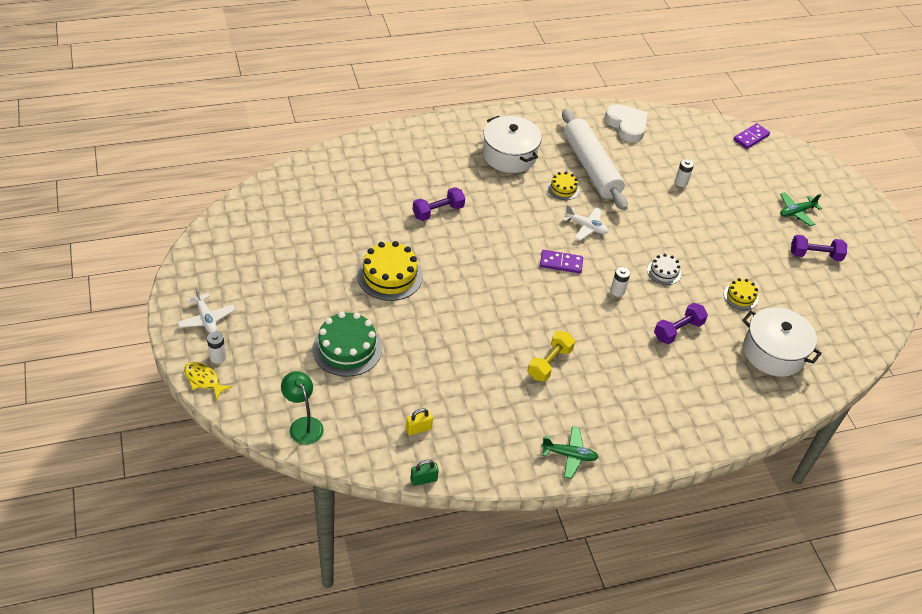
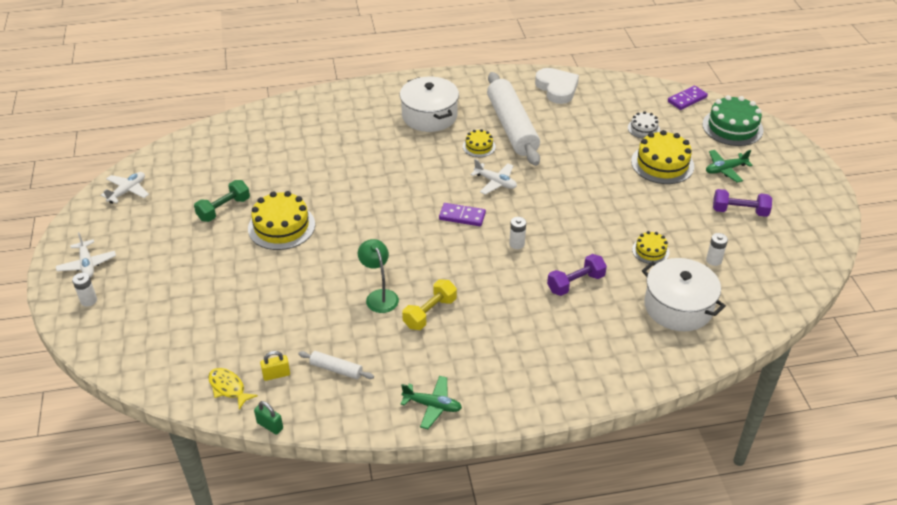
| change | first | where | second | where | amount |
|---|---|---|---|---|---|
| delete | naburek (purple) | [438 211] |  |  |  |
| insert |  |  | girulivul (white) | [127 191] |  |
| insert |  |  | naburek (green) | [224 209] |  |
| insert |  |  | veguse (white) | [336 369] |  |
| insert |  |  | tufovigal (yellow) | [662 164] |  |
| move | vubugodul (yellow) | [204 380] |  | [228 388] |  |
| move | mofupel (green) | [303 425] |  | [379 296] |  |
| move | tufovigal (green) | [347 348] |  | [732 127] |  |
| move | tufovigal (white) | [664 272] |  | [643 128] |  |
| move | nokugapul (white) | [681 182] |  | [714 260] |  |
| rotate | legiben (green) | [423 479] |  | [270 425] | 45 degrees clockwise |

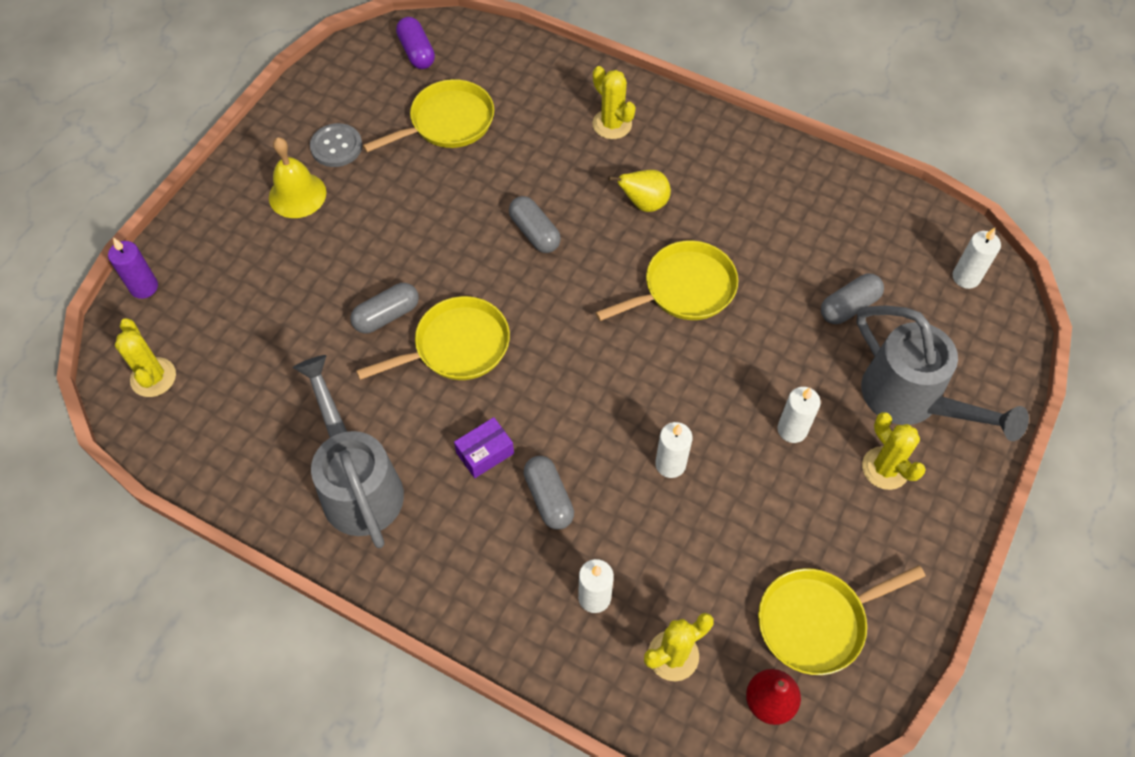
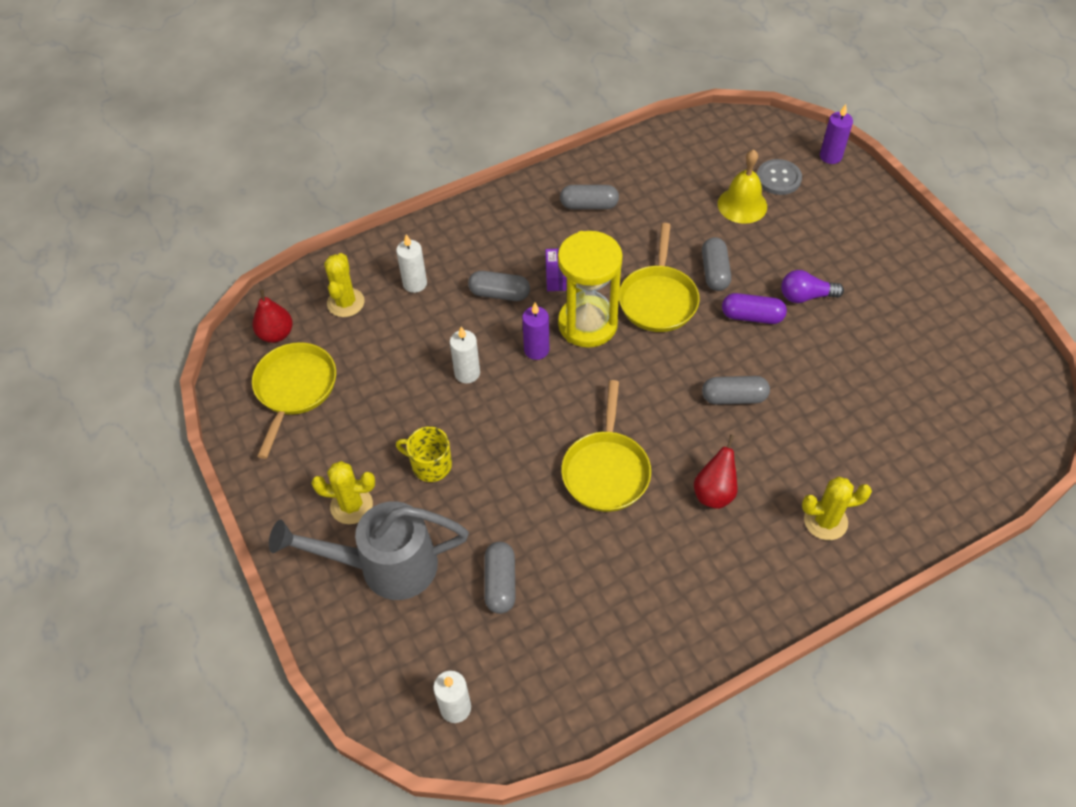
| change | first | where | second | where | amount |
|---|---|---|---|---|---|
| delete | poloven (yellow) | [153 377] |  |  |  |
| delete | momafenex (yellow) | [447 122] |  |  |  |
| insert |  |  | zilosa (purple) | [536 350] |  |
| insert |  |  | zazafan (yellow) | [587 324] |  |
| insert |  |  | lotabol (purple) | [805 296] |  |
| move | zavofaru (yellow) | [297 195] |  | [742 205] |  |
| move | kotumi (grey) | [336 147] |  | [778 178] |  |
| move | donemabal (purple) | [416 52] |  | [752 316] |  |
| replace | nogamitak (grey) | [358 484] | donemabal (grey) | [589 205] |  |
| replace | zilosa (white) | [792 430] | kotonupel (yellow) | [430 465] |  |
| recolor | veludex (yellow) | [644 204] | veludex (red) | [714 493] |  |

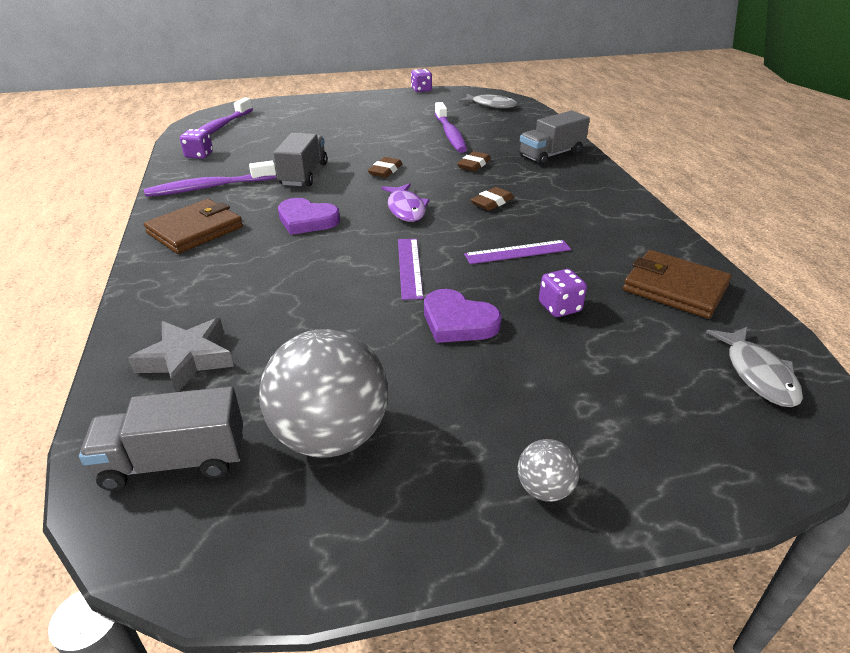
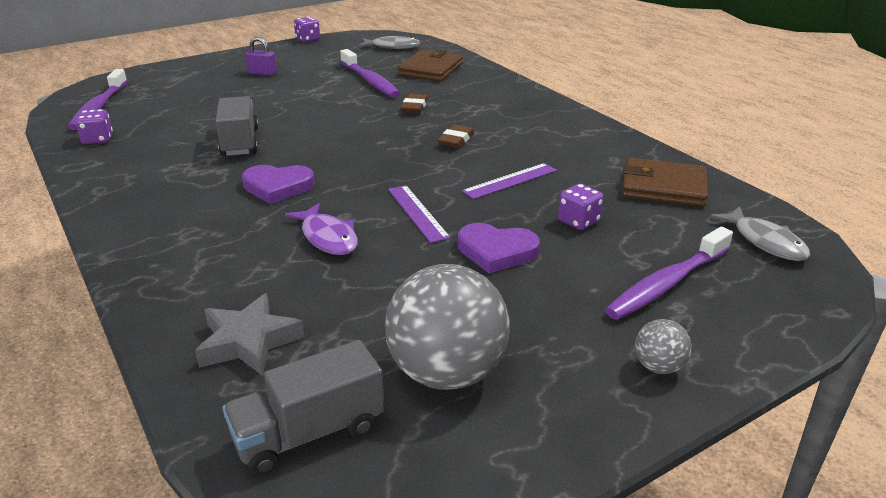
| change | first | where | second | where | amount |
|---|---|---|---|---|---|
| delete | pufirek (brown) | [385 171] |  |  |  |
| delete | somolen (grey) | [551 155] |  |  |  |
| insert |  |  | legiben (purple) | [262 73] |  |
| move | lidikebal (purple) | [208 187] |  | [666 284] |  |
| move | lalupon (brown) | [195 230] |  | [431 69] |  |
| move | vubugodul (purple) | [406 209] |  | [328 237] |  |

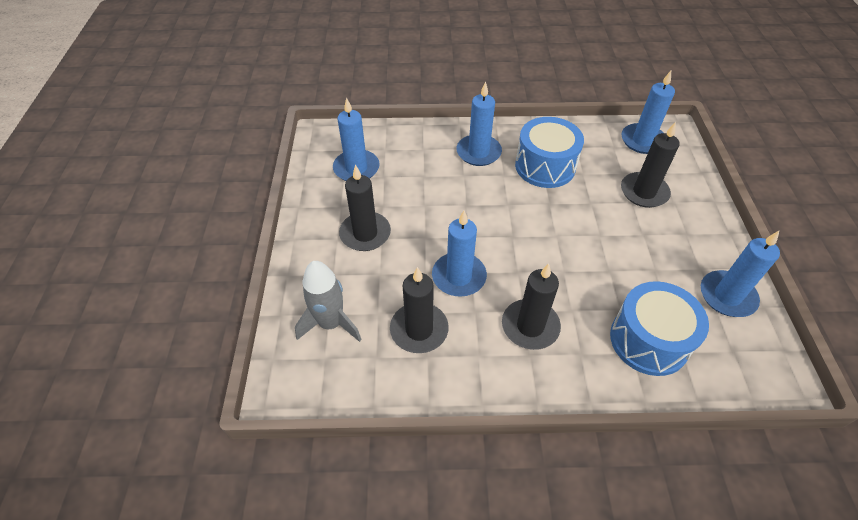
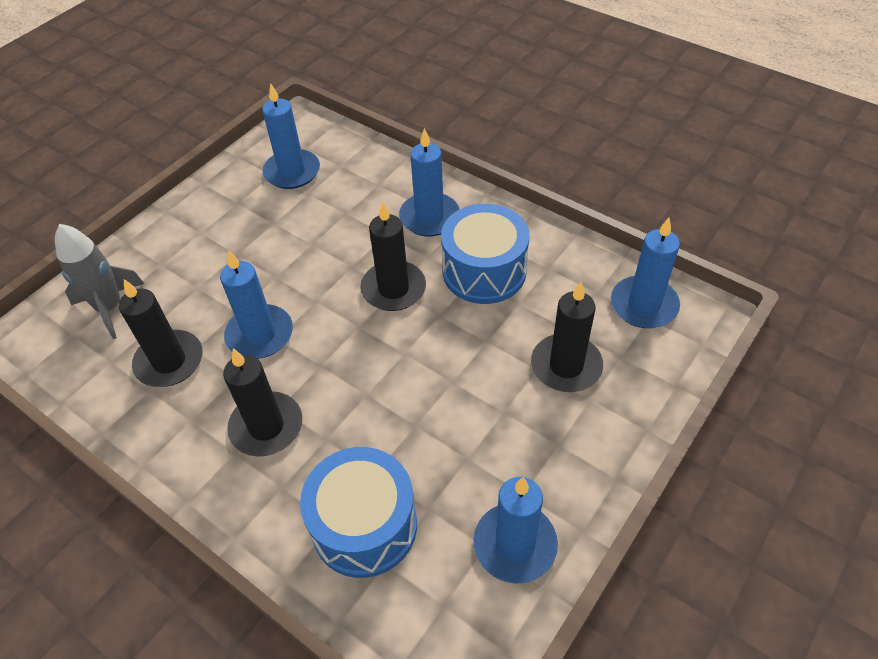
| change | first | where | second | where | amount |
|---|---|---|---|---|---|
| move | zilosa (black) | [365 233] |  | [393 289] |  |

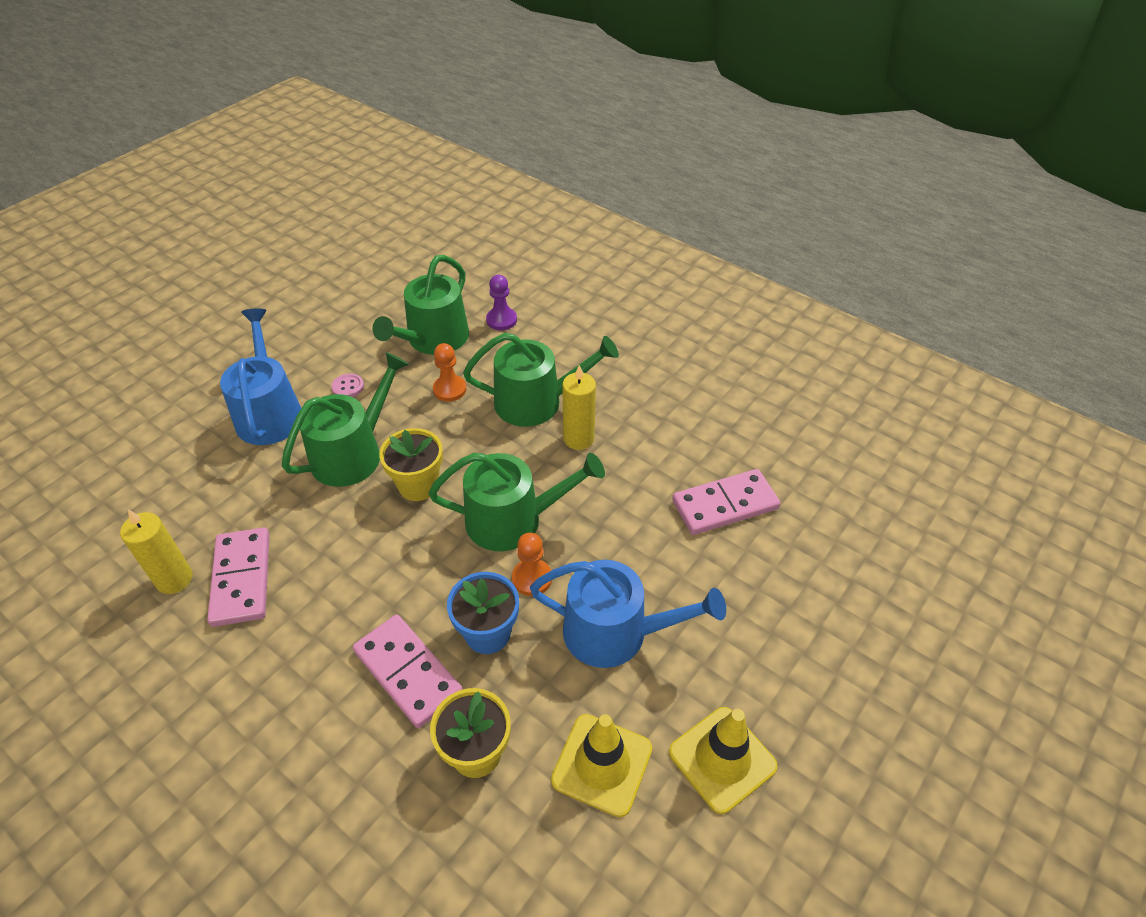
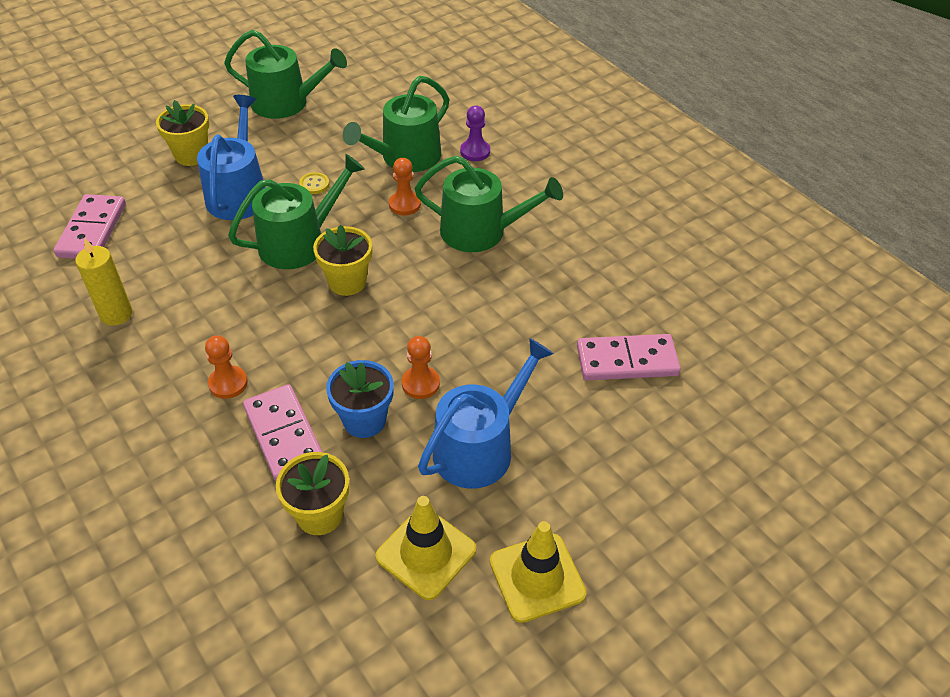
| change | first | where | second | where | amount |
|---|---|---|---|---|---|
| delete | zilosa (yellow) | [578 438] |  |  |  |
| insert |  |  | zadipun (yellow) | [191 155] |  |
| insert |  |  | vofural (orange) | [228 383] |  |
| move | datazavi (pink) | [242 579] |  | [92 230] |  |
| move | nogamitak (green) | [513 520] |  | [286 103] |  |
| recolor | kotumi (pink) | [348 387] | kotumi (yellow) | [314 184] |  |
| rotate | nogamitak (blue) | [615 632] |  | [480 447] | 75 degrees counterclockwise |

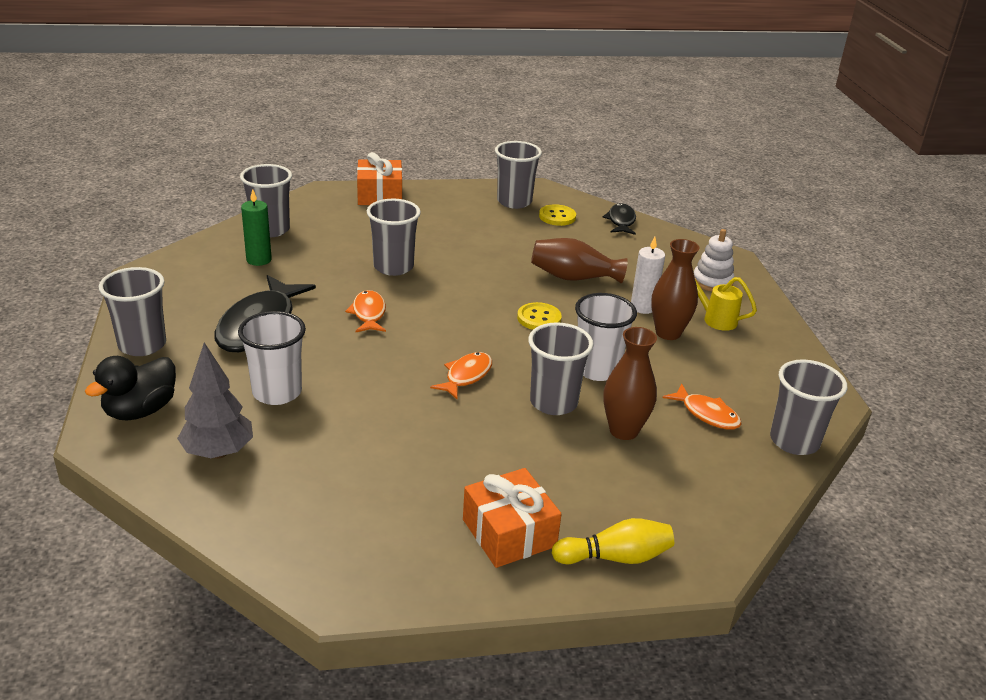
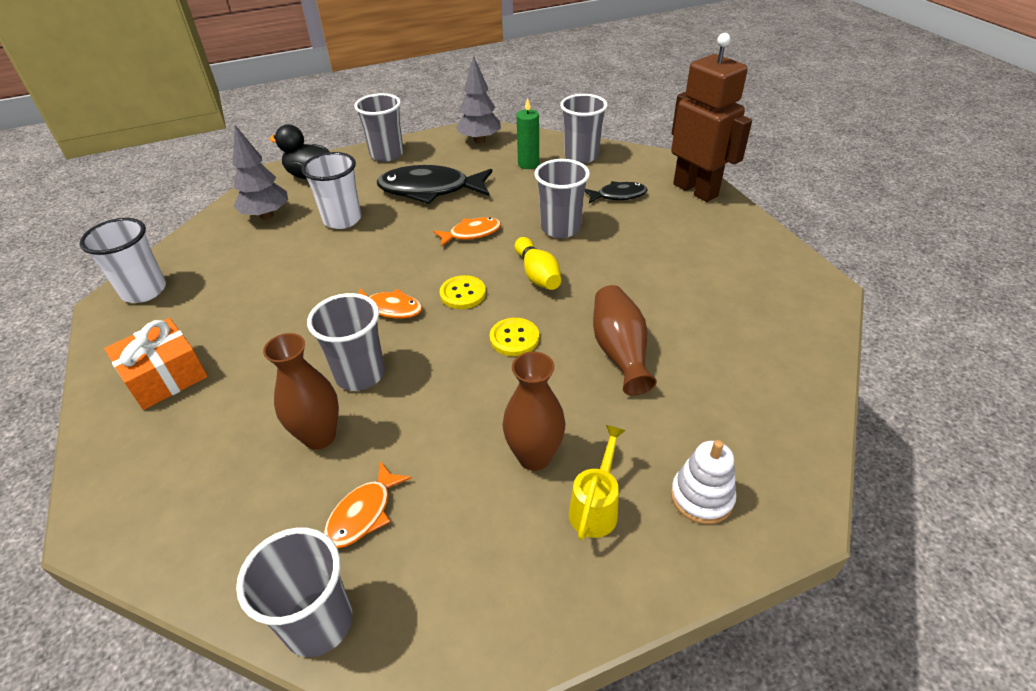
| change | first | where | second | where | amount |
|---|---|---|---|---|---|
| delete | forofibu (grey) | [514 202] |  |  |  |
| delete | zilosa (white) | [643 307] |  |  |  |
| insert |  |  | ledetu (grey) | [479 140] |  |
| move | kotumi (yellow) | [557 216] |  | [463 294] |  |
| move | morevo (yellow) | [615 557] |  | [537 275] |  |
| move | forofibu (white) | [597 369] |  | [144 291] |  |
| move | vubugodul (black) | [621 221] |  | [618 195] |  |
| replace | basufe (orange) | [380 195] | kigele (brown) | [695 190] |  |

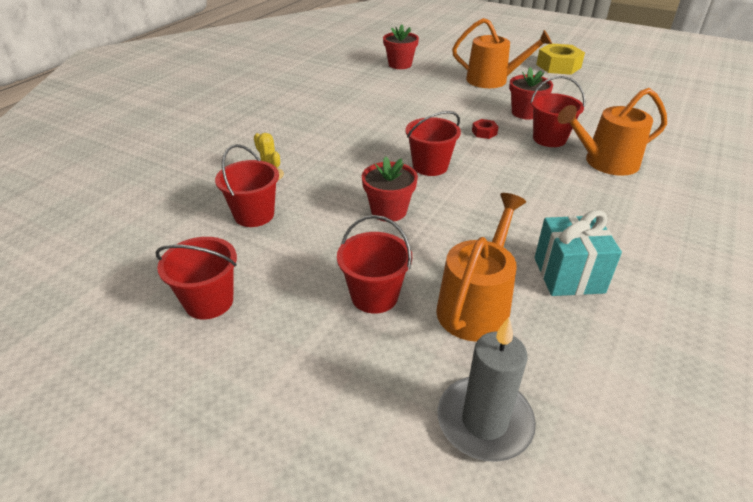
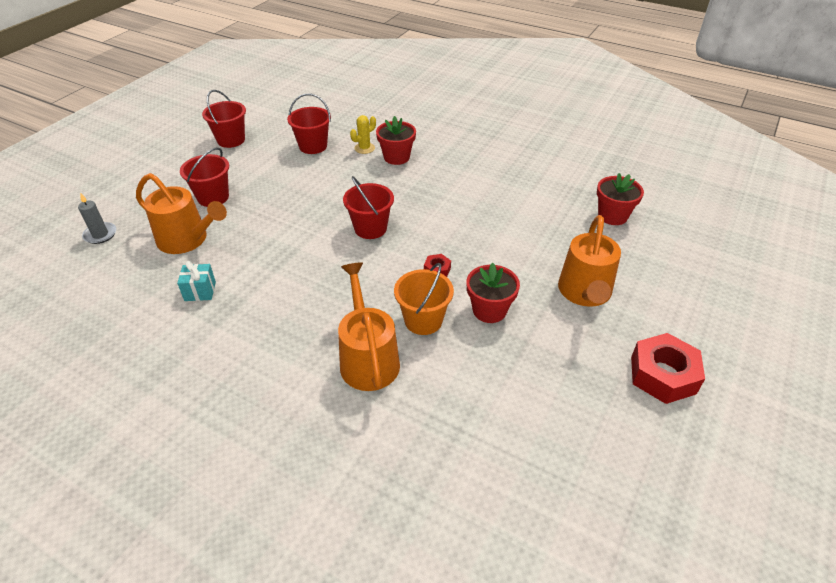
| change | first | where | second | where | amount |
|---|---|---|---|---|---|
| move | zadipun (red) | [388 211] |  | [396 157] |  |
| recolor | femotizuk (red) | [549 139] | femotizuk (orange) | [423 320] |  |
| recolor | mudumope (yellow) | [558 66] | mudumope (red) | [663 375] |  |
| resize | zilosa (grey) | [484 421] |  | [100 234] | x0.60 |
| resize | basufe (turquoise) | [568 275] |  | [200 291] | x0.59 |

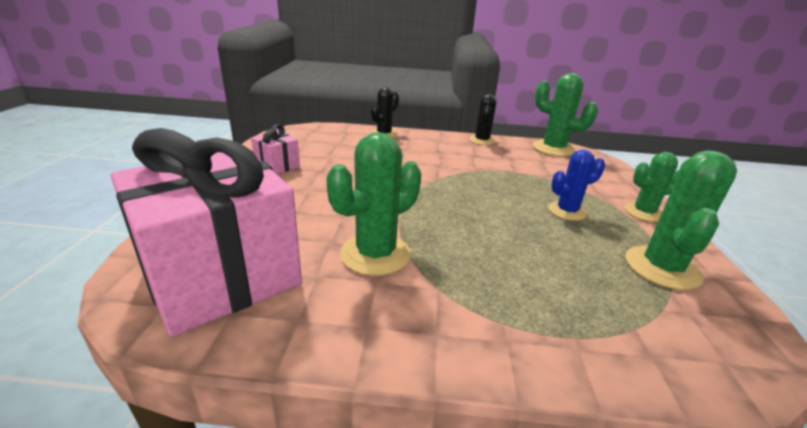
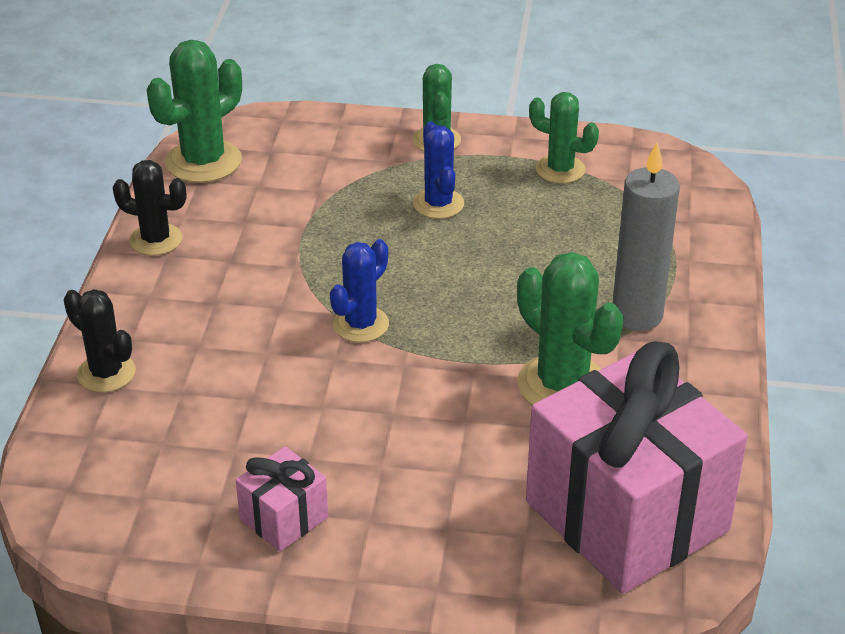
| change | first | where | second | where | amount |
|---|---|---|---|---|---|
| insert |  |  | poloven (blue) | [361 324] |  |
| insert |  |  | zilosa (grey) | [637 315] |  |
| resize | poloven (green) | [662 268] |  | [560 169] | x0.65 |

